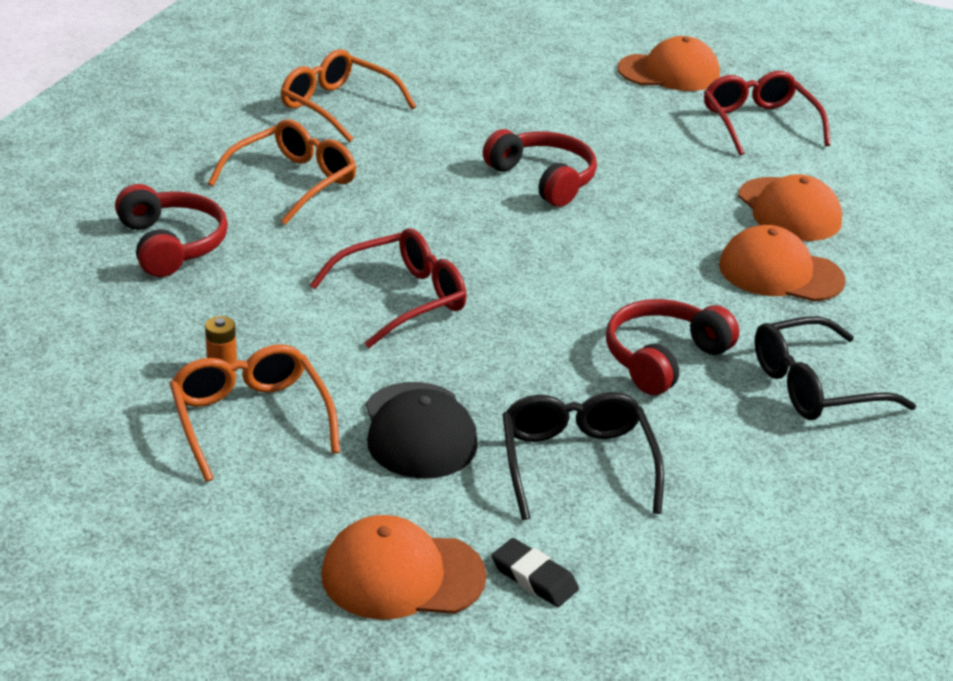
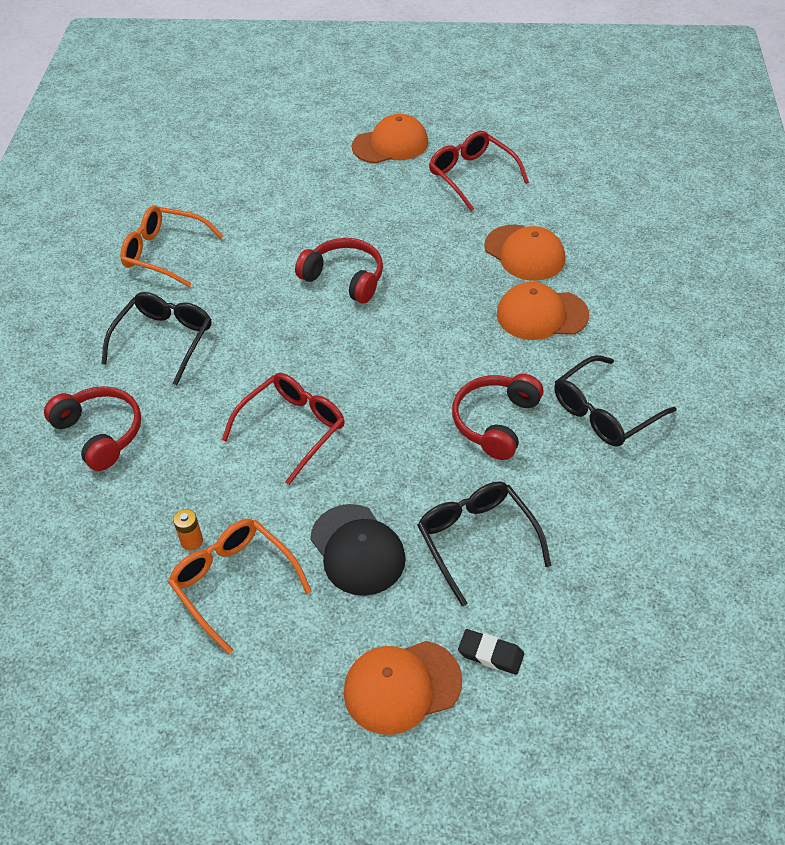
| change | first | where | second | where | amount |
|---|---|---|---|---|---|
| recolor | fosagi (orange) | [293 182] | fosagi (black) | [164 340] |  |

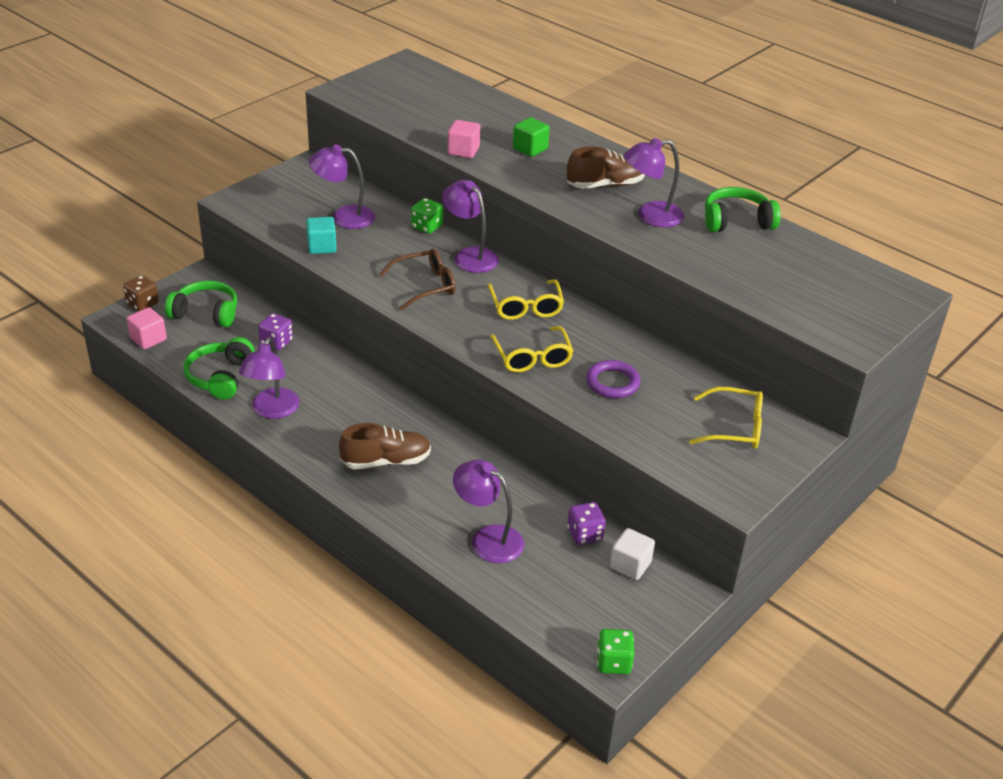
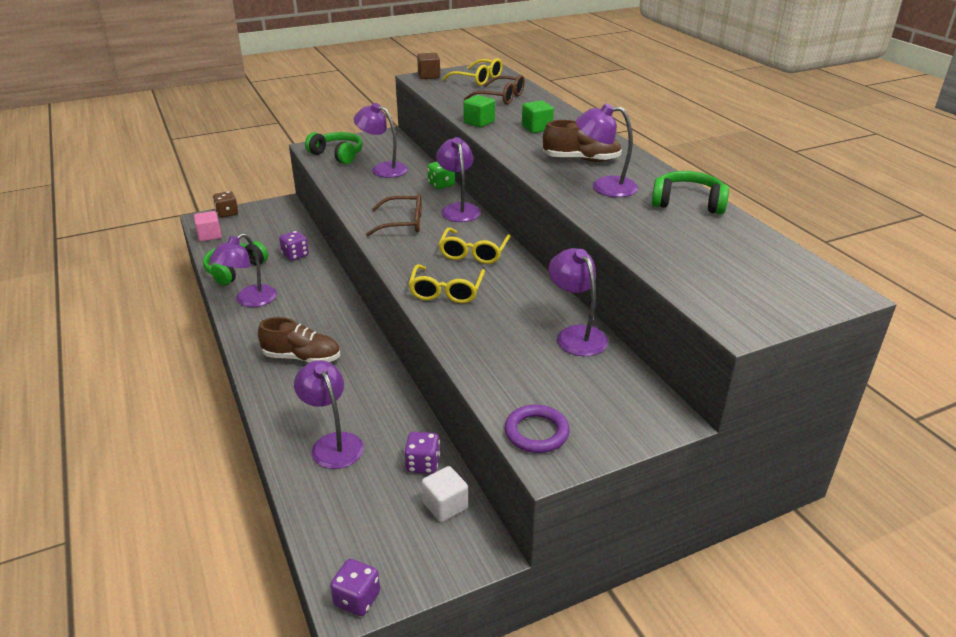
| change | first | where | second | where | amount |
|---|---|---|---|---|---|
| delete | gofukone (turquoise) | [322 247] |  |  |  |
| insert |  |  | gofukone (brown) | [429 76] |  |
| insert |  |  | fosagi (brown) | [501 97] |  |
| insert |  |  | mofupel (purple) | [576 335] |  |
| move | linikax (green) | [206 313] |  | [337 155] |  |
| move | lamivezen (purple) | [612 382] |  | [536 432] |  |
| move | fosagi (yellow) | [734 428] |  | [478 79] |  |
| recolor | gofukone (pink) | [463 151] | gofukone (green) | [479 122] |  |
| recolor | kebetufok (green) | [613 662] | kebetufok (purple) | [357 599] |  |

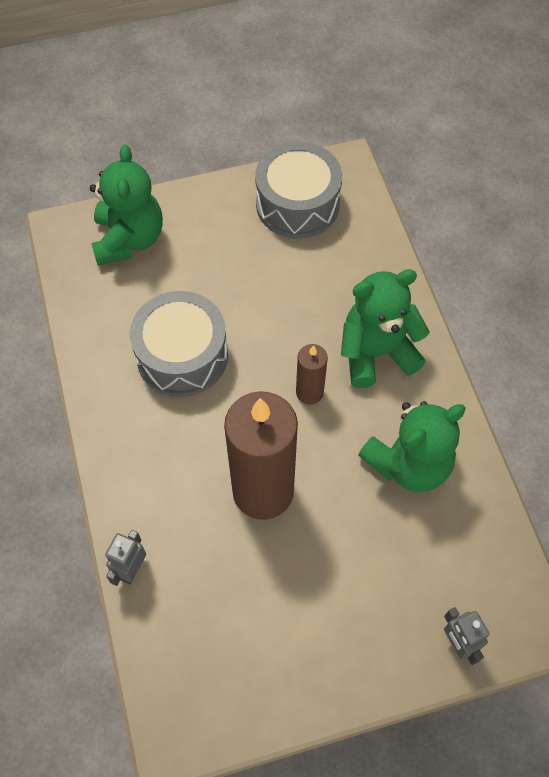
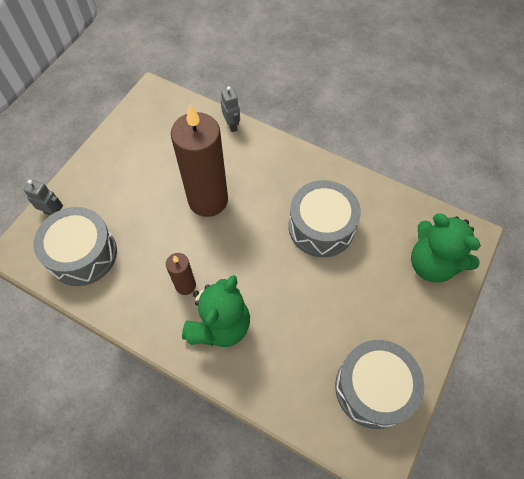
| change | first | where | second | where | amount |
|---|---|---|---|---|---|
| delete | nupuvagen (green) | [408 463] |  |  |  |
| insert |  |  | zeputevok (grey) | [82 254] |  |
| move | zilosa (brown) | [309 392] |  | [185 285] |  |

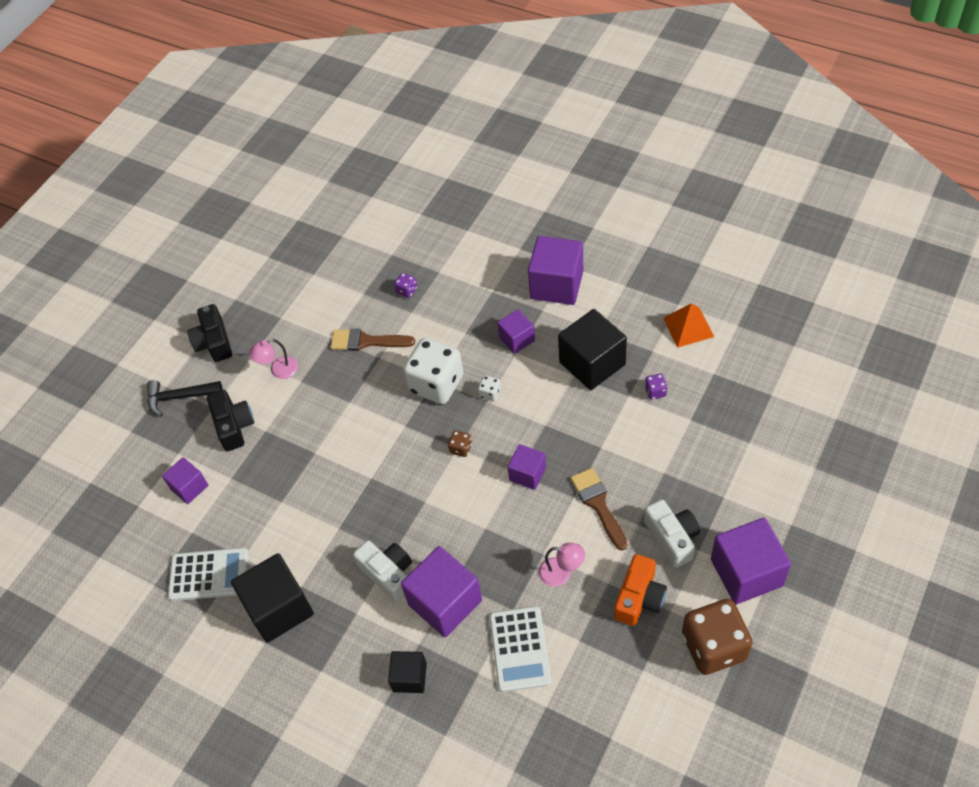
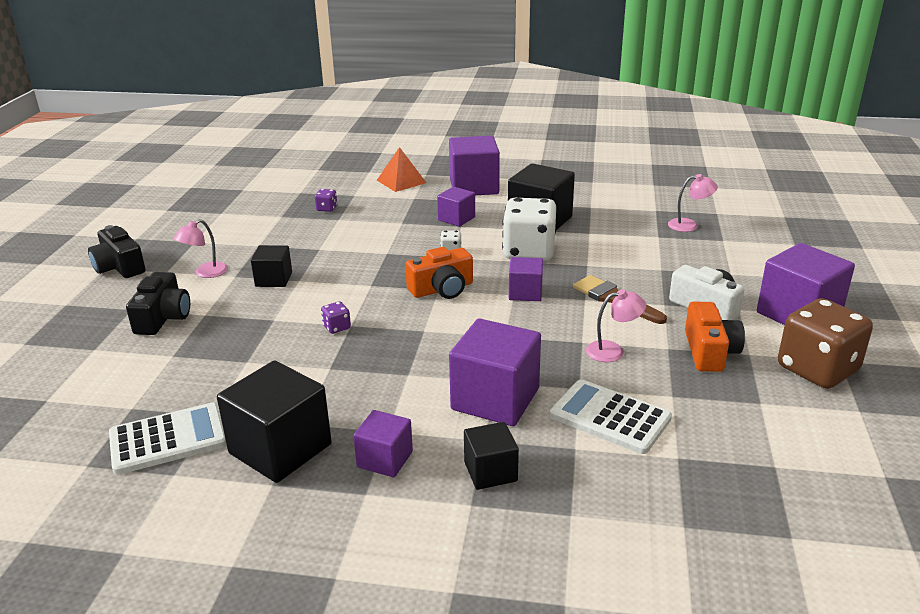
| change | first | where | second | where | amount |
|---|---|---|---|---|---|
| delete | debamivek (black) | [179 397] |  |  |  |
| delete | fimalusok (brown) | [366 341] |  |  |  |
| delete | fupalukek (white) | [388 574] |  |  |  |
| insert |  |  | gofukone (black) | [274 279] |  |
| insert |  |  | mofupel (pink) | [689 225] |  |
| move | gofukone (purple) | [189 487] |  | [385 459] |  |
| move | kebetufok (white) | [436 384] |  | [529 252] |  |
| move | kebetufok (purple) | [655 391] |  | [337 327] |  |
| move | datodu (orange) | [688 327] |  | [401 181] |  |
| replace | kebetufok (brown) | [461 448] | fupalukek (orange) | [442 289] |  |
| rotate | fupalukek (black) | [233 426] |  | [163 318] | 45 degrees clockwise |
| rotate | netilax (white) | [519 649] |  | [610 417] | 150 degrees clockwise |

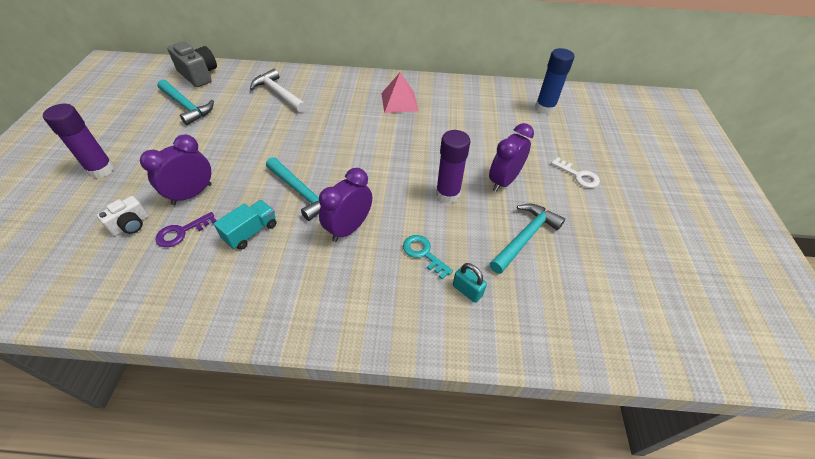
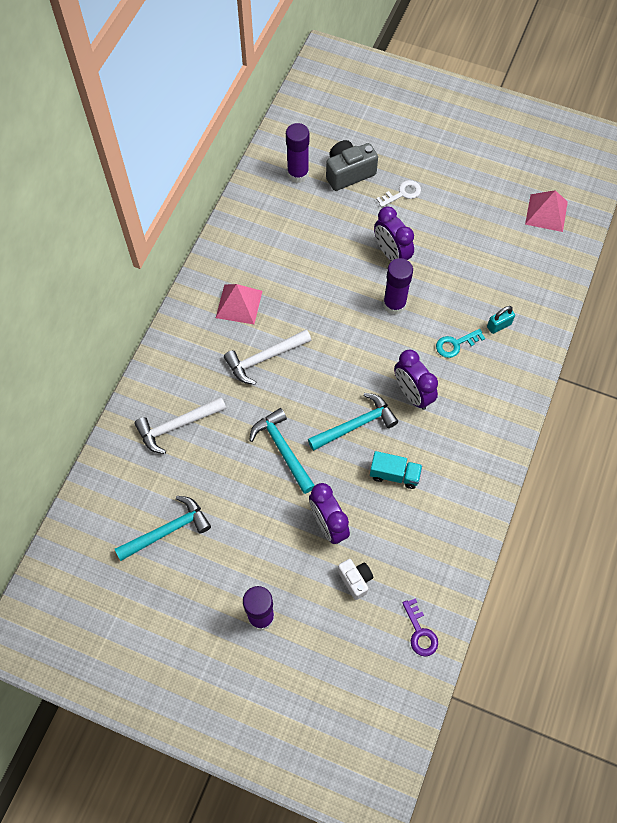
| change | first | where | second | where | amount |
|---|---|---|---|---|---|
| insert |  |  | debamivek (white) | [264 358] |  |
| insert |  |  | datodu (pink) | [546 213] |  |
| move | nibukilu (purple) | [182 232] |  | [420 632] |  |
| move | fupalukek (grey) | [199 75] |  | [348 173] |  |
| move | debamivek (turquoise) | [525 237] |  | [283 449] |  |
| recolor | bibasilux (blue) | [545 108] | bibasilux (purple) | [298 174] |  |
| rotate | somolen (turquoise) | [251 232] |  | [394 474] | 135 degrees clockwise |

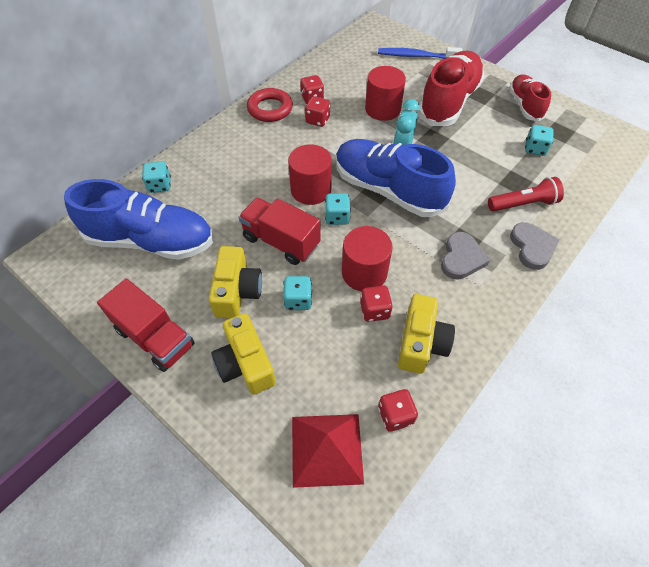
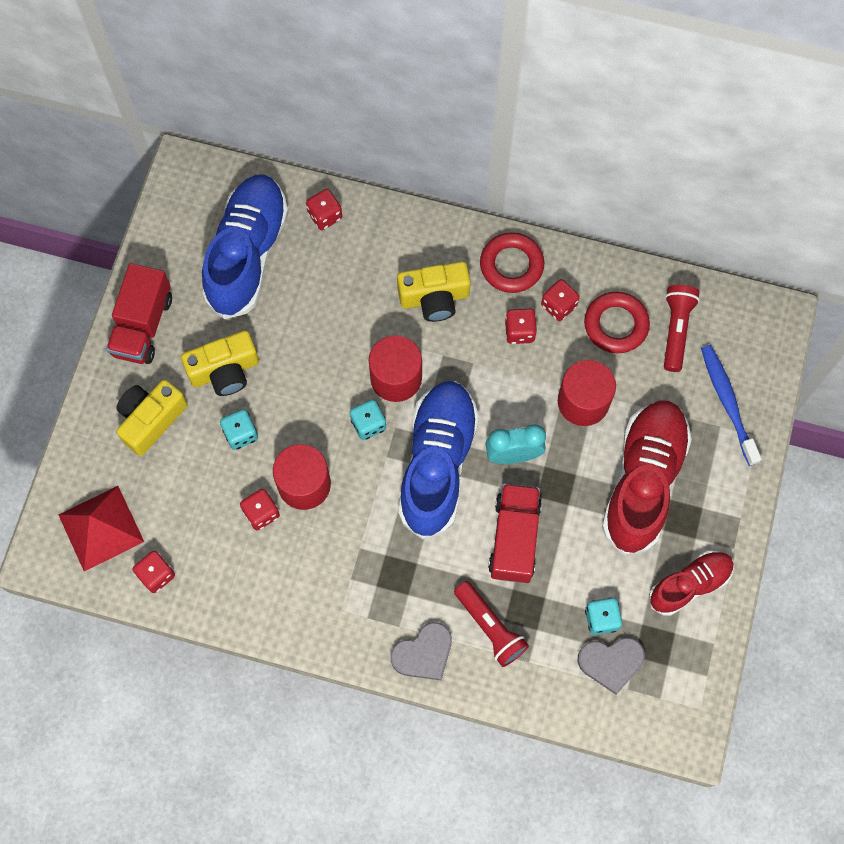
| change | first | where | second | where | amount |
|---|---|---|---|---|---|
| insert |  |  | lamivezen (red) | [616 325] |  |
| insert |  |  | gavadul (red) | [676 330] |  |
| move | somolen (red) | [281 241] |  | [514 538] |  |
| move | fupalukek (yellow) | [421 343] |  | [434 298] |  |
| move | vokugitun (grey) | [461 258] |  | [611 662] |  |
| recolor | kebetufok (turquoise) | [160 185] | kebetufok (red) | [325 216] |  |
| rotate | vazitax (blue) | [151 241] |  | [248 254] | 150 degrees counterclockwise |
| rotate | vazitax (red) | [449 102] |  | [643 481] | 75 degrees counterclockwise |

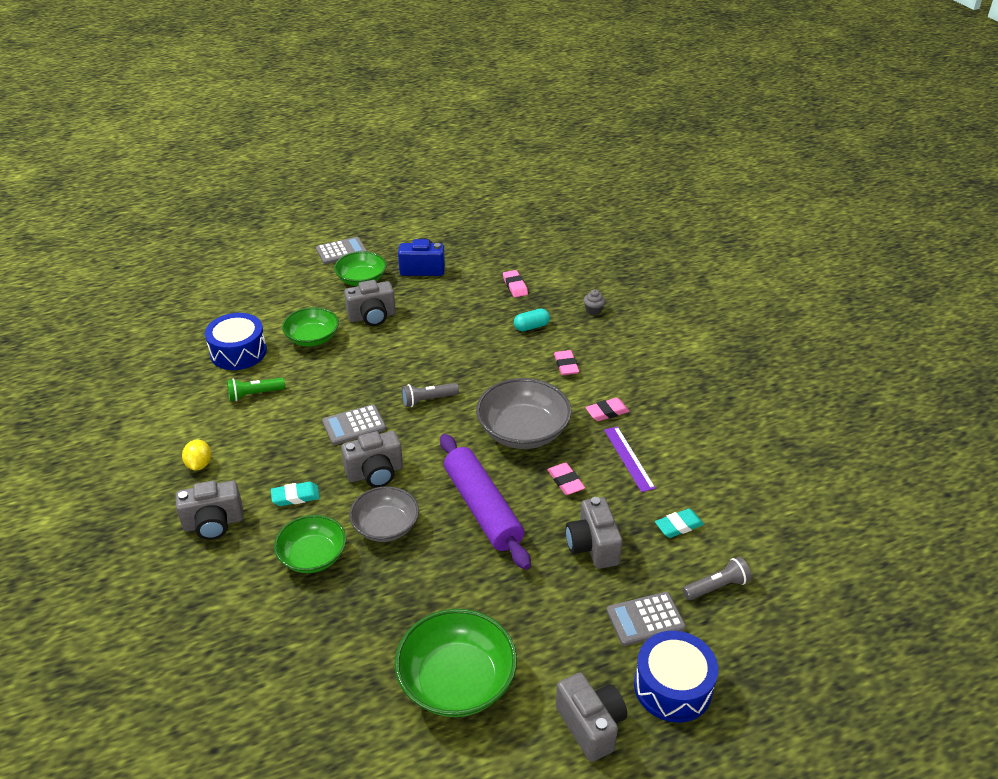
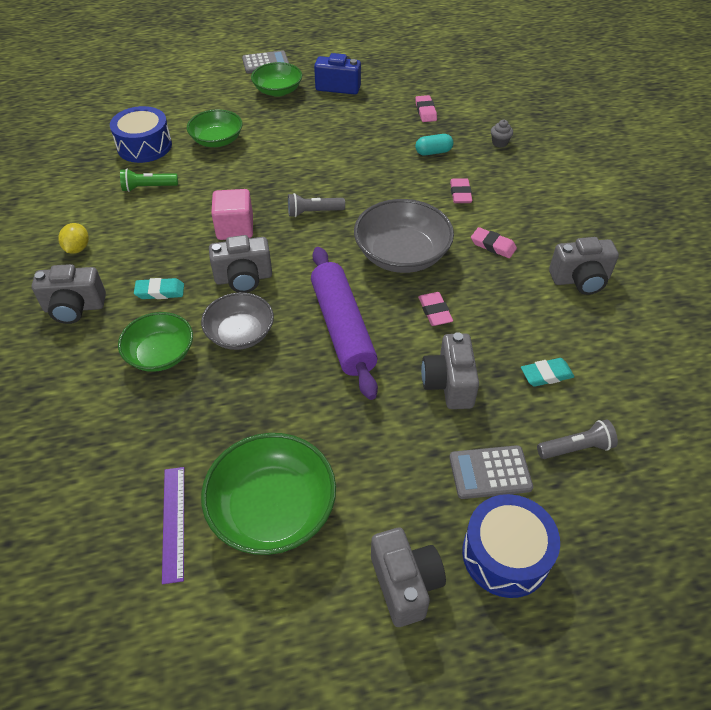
| change | first | where | second | where | amount |
|---|---|---|---|---|---|
| move | fupalukek (grey) | [372 317] |  | [580 280] |  |
| move | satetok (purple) | [629 458] |  | [174 522] |  |
| replace | netilax (grey) | [354 425] | gofukone (pink) | [235 228] |  |
| rotate | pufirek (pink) | [607 412] |  | [493 245] | 45 degrees clockwise |

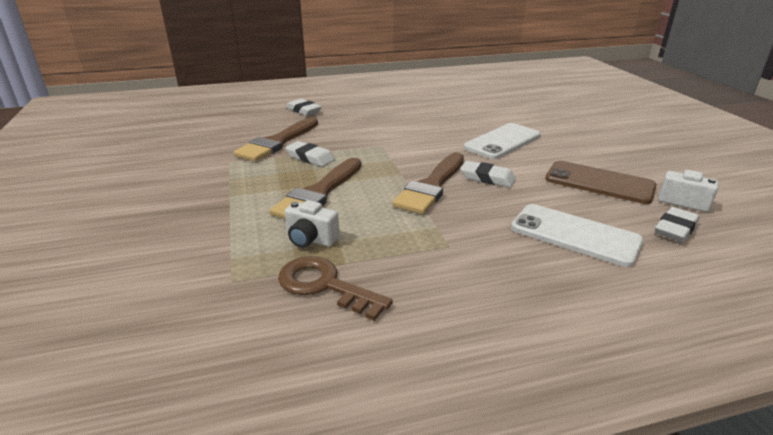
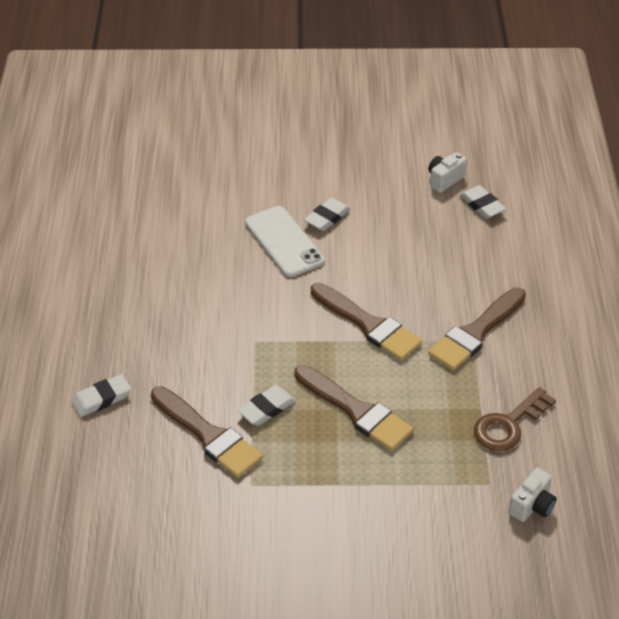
| change | first | where | second | where | amount |
|---|---|---|---|---|---|
| delete | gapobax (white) | [575 235] |  |  |  |
| delete | gapobax (brown) | [599 182] |  |  |  |
| insert |  |  | fimalusok (brown) | [476 332] |  |
| move | fupalukek (white) | [311 240] |  | [532 506] |  |
| move | pufirek (white) | [487 178] |  | [327 218] |  |

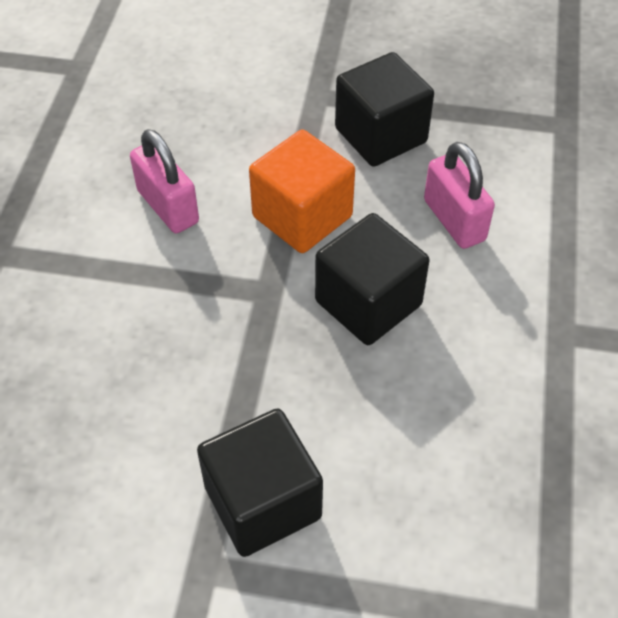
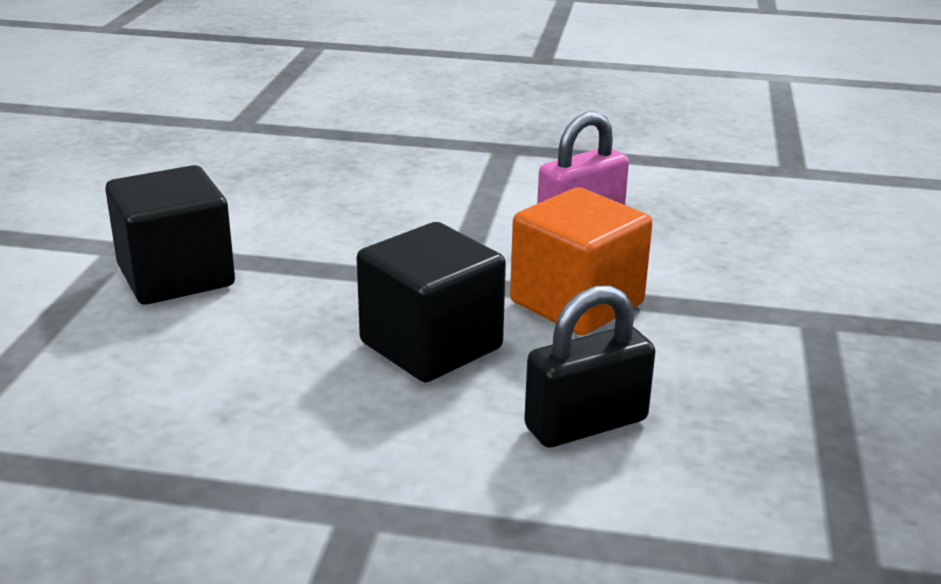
| change | first | where | second | where | amount |
|---|---|---|---|---|---|
| delete | gofukone (black) | [380 135] |  |  |  |
| recolor | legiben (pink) | [454 220] | legiben (black) | [586 424] |  |

